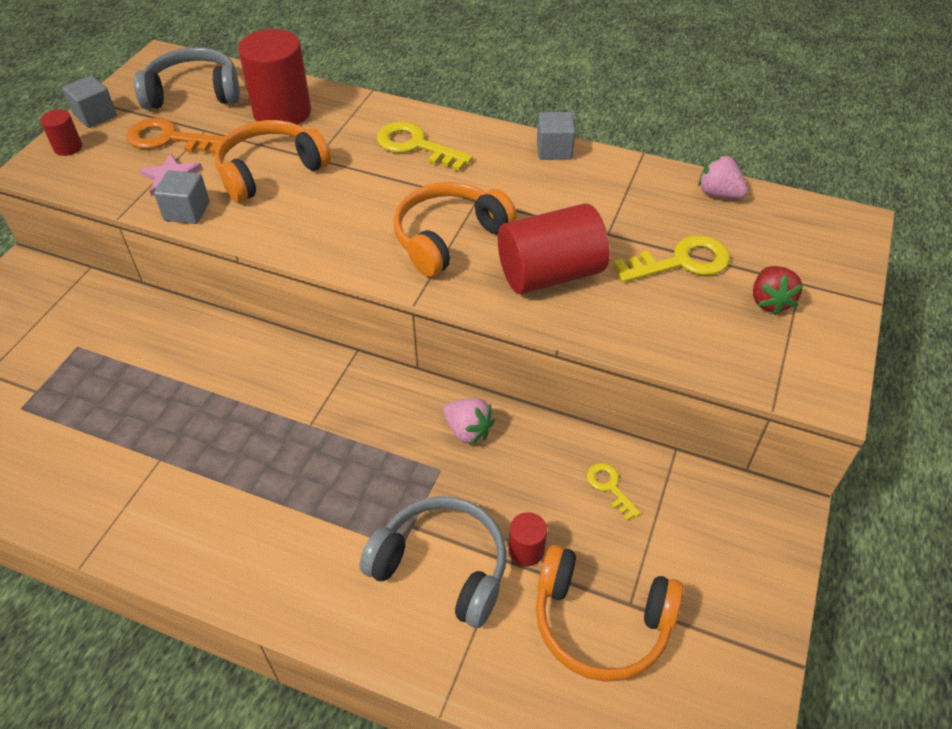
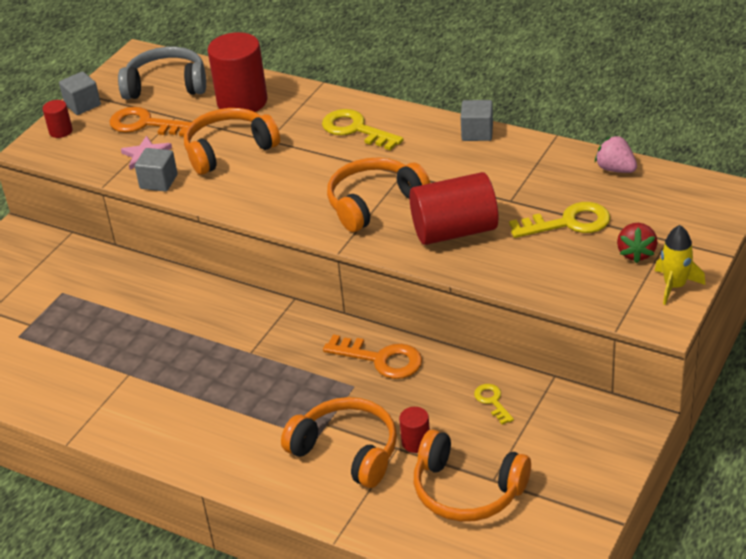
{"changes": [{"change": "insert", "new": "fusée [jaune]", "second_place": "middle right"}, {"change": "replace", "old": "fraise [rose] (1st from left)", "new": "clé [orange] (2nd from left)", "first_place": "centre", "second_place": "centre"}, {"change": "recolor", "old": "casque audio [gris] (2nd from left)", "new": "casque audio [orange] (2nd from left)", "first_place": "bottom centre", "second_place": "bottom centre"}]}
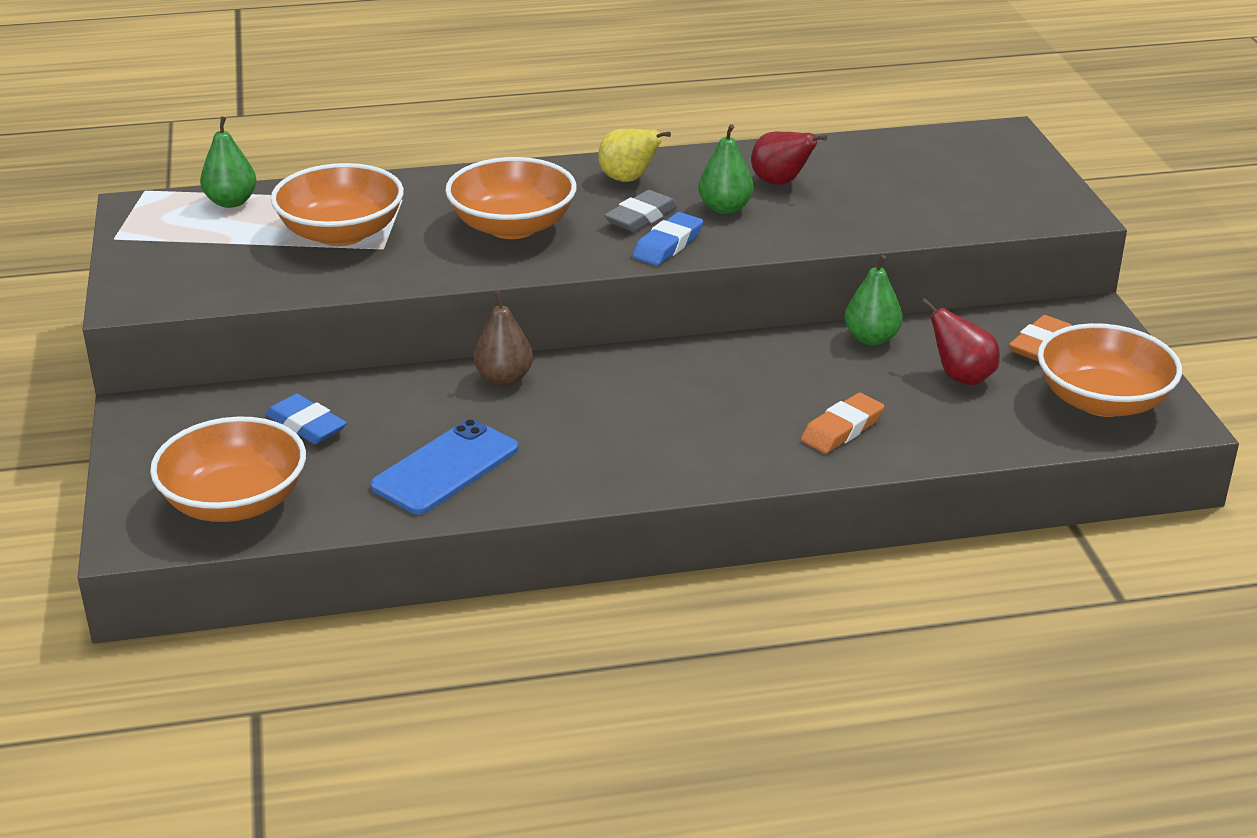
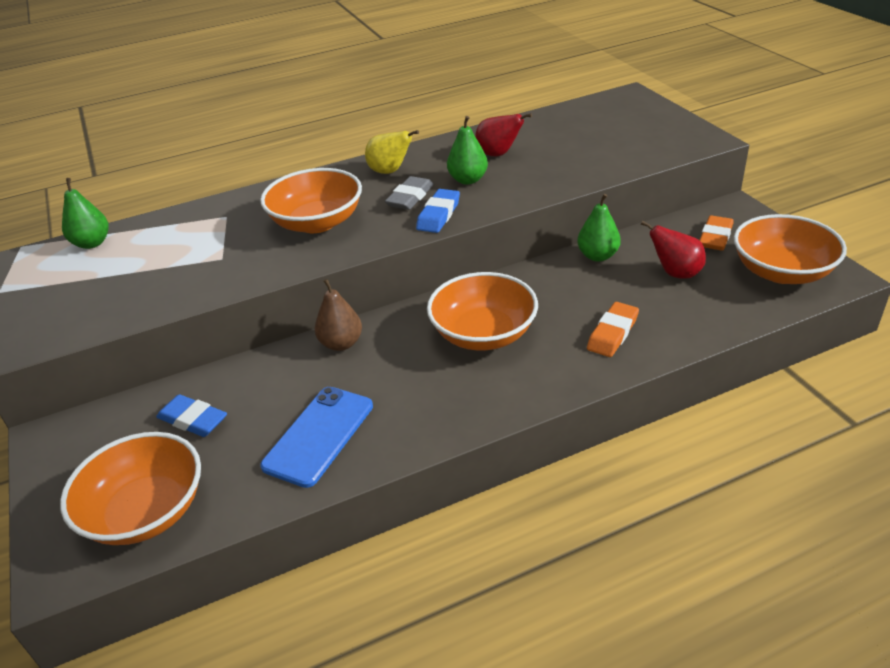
{"changes": [{"change": "move", "old": "bol [orange] (2nd from left in the first image)", "new": "bol [orange] (3rd from left)", "first_place": "top left", "second_place": "centre"}]}
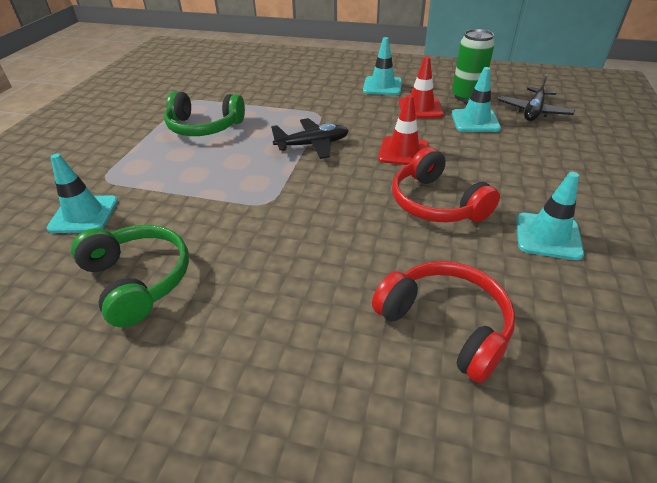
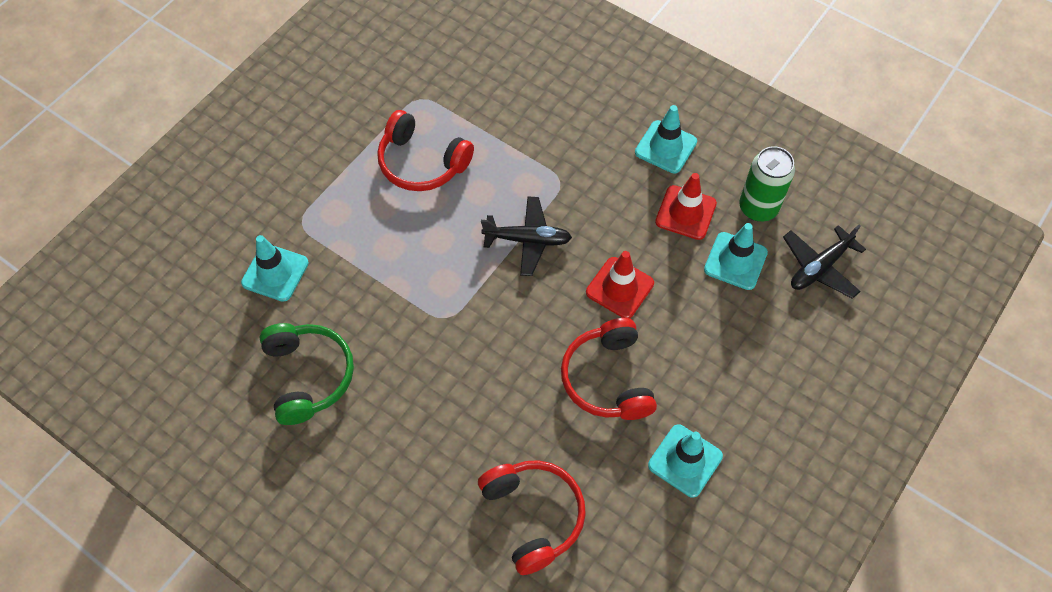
{"changes": [{"change": "recolor", "old": "casque audio [vert] (2nd from left)", "new": "casque audio [rouge] (1st from left)", "first_place": "top left", "second_place": "top centre"}]}
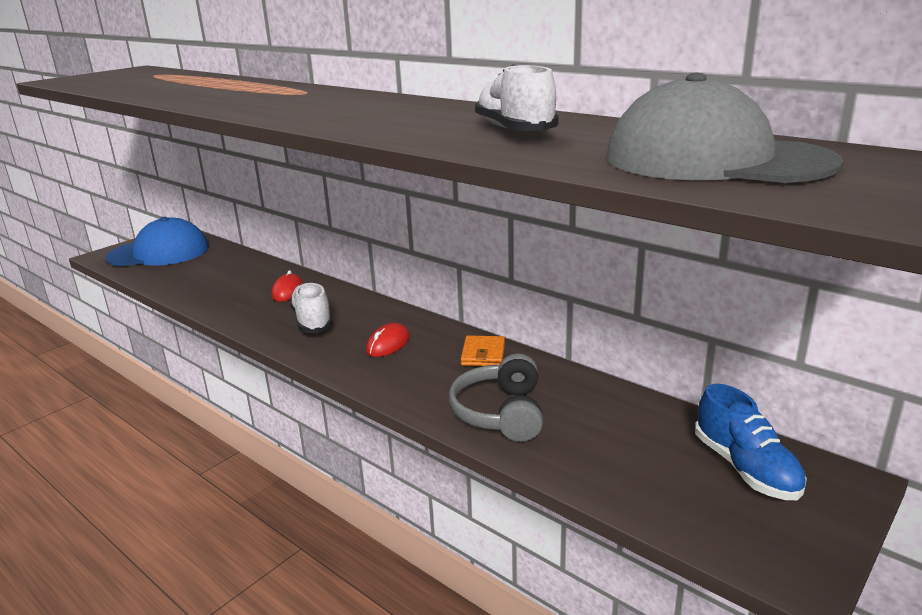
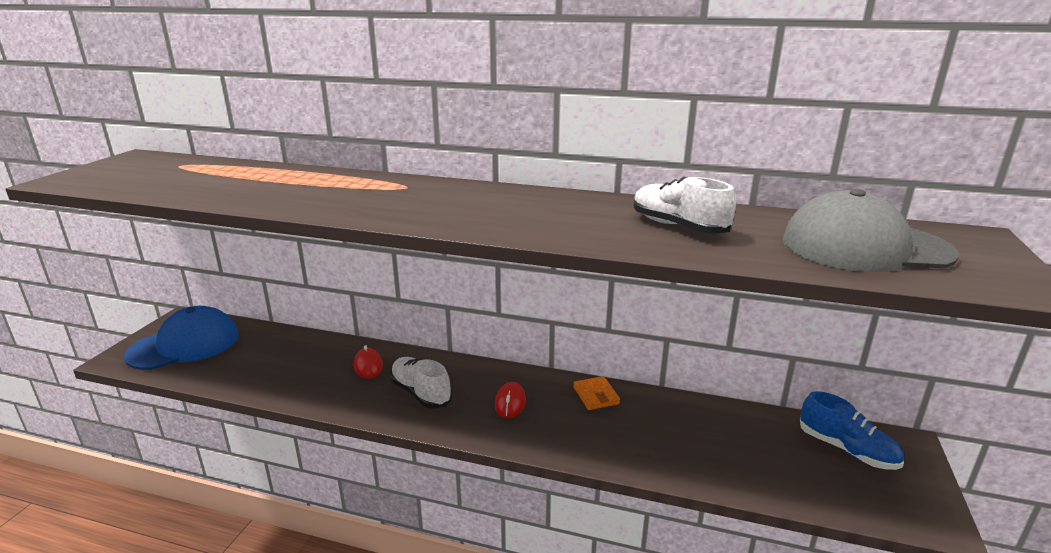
{"changes": [{"change": "delete", "old": "casque audio [gris]", "first_place": "centre"}]}
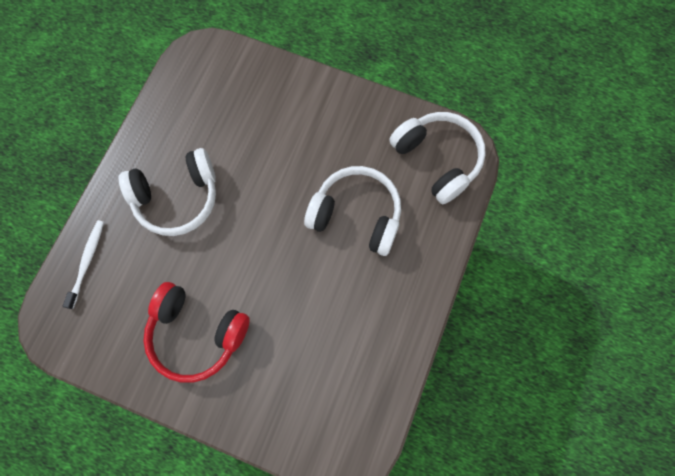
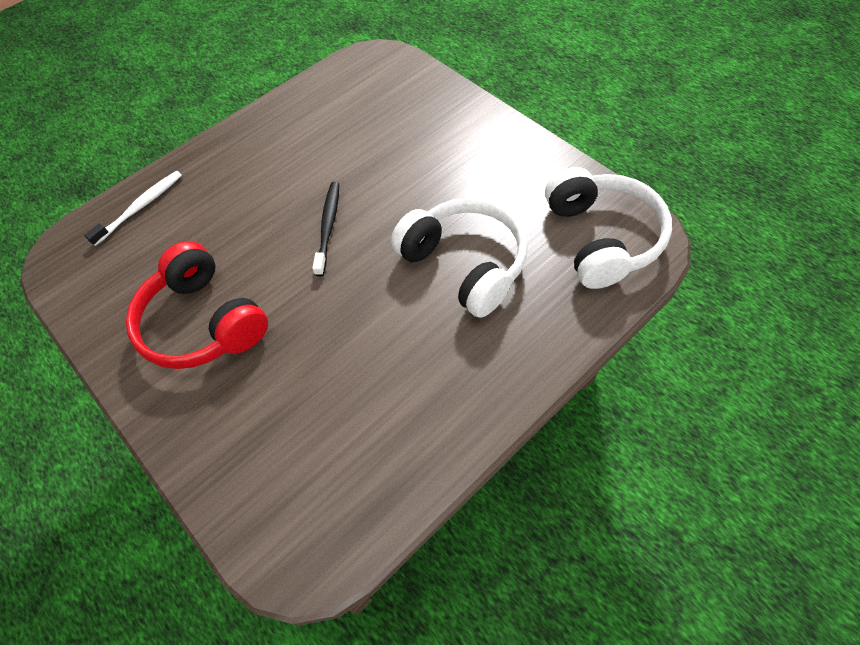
{"changes": [{"change": "delete", "old": "casque audio [blanc] (1st from left)", "first_place": "middle left"}, {"change": "insert", "new": "brosse à dents [noir]", "second_place": "centre"}]}
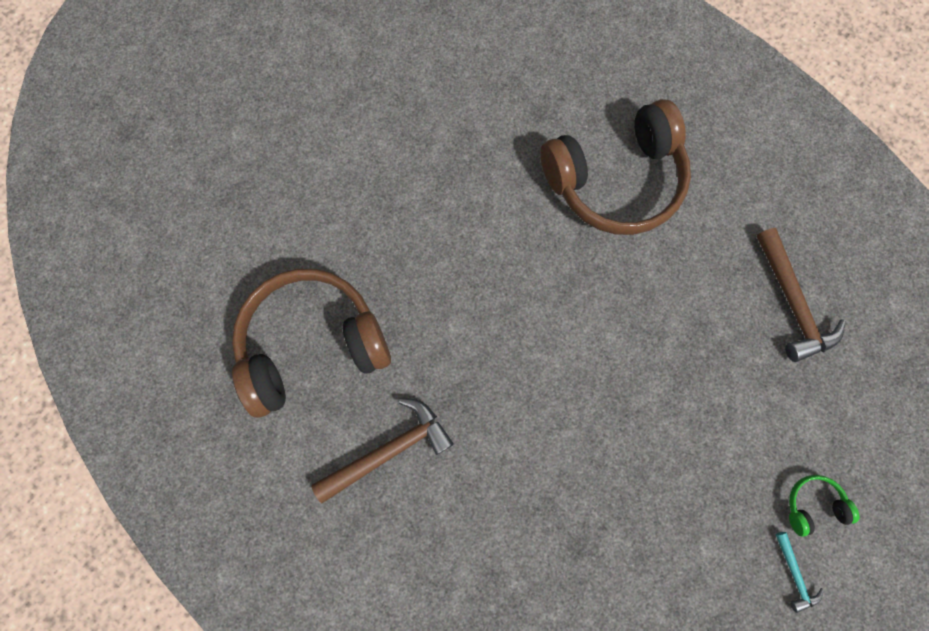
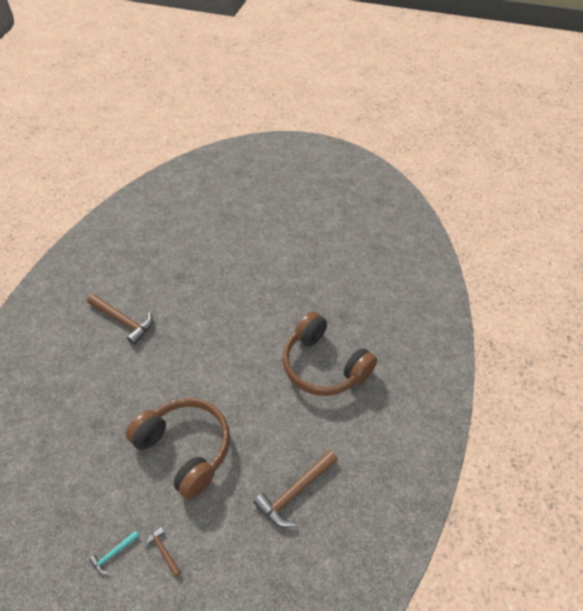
{"changes": [{"change": "move", "old": "casque audio [marron] (1st from left)", "first_place": "centre", "second_place": "bottom left"}, {"change": "replace", "old": "casque audio [vert]", "new": "marteau [marron] (2nd from left)", "first_place": "bottom right", "second_place": "bottom left"}]}
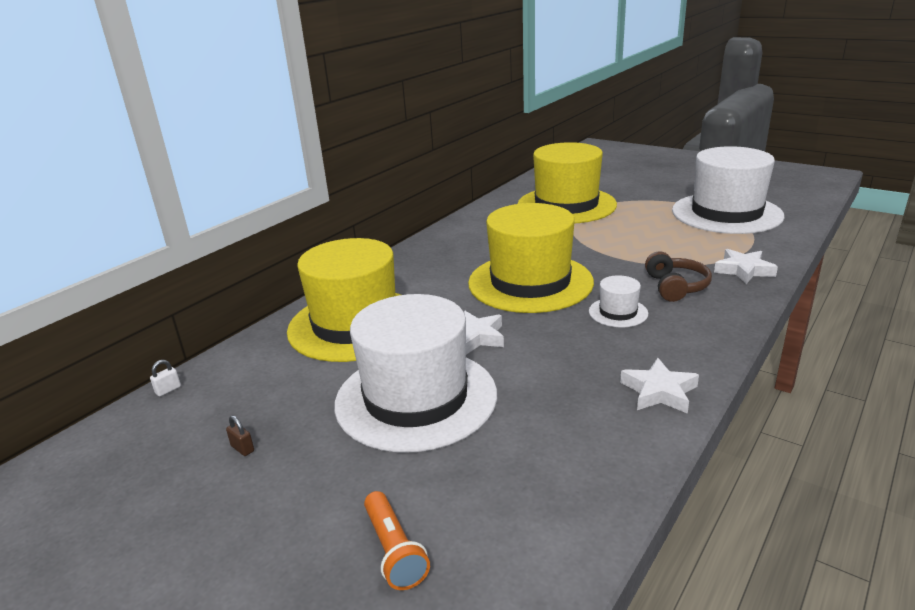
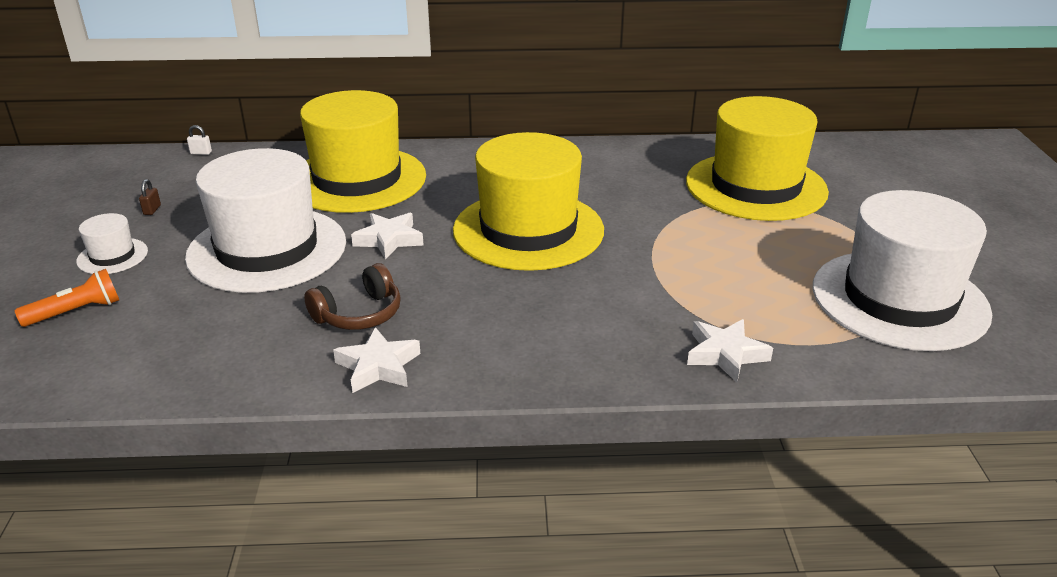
{"changes": [{"change": "move", "old": "chapeau [blanc] (2nd from left in the first image)", "new": "chapeau [blanc] (1st from left)", "first_place": "middle right", "second_place": "middle left"}, {"change": "move", "old": "casque audio [marron]", "first_place": "middle right", "second_place": "middle left"}, {"change": "rotate", "old": "lampe de poche [orange]", "first_place": "bottom centre", "second_place": "middle left", "degrees": -150}]}
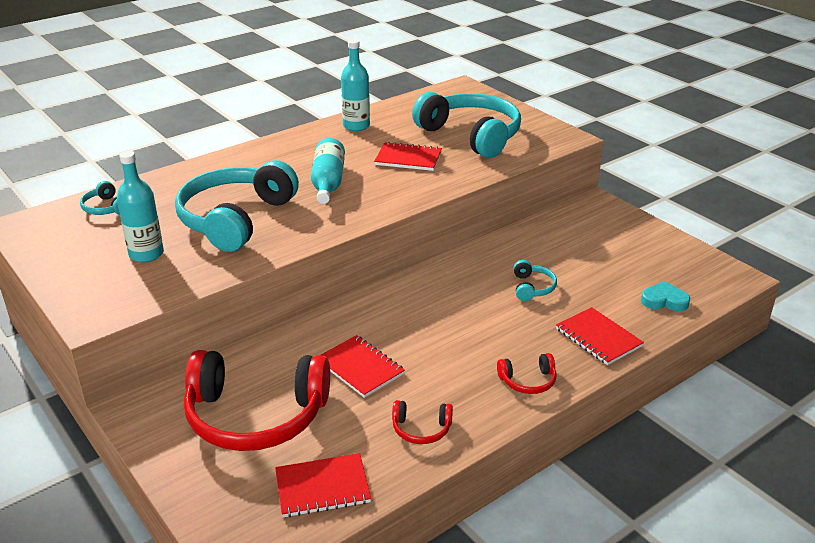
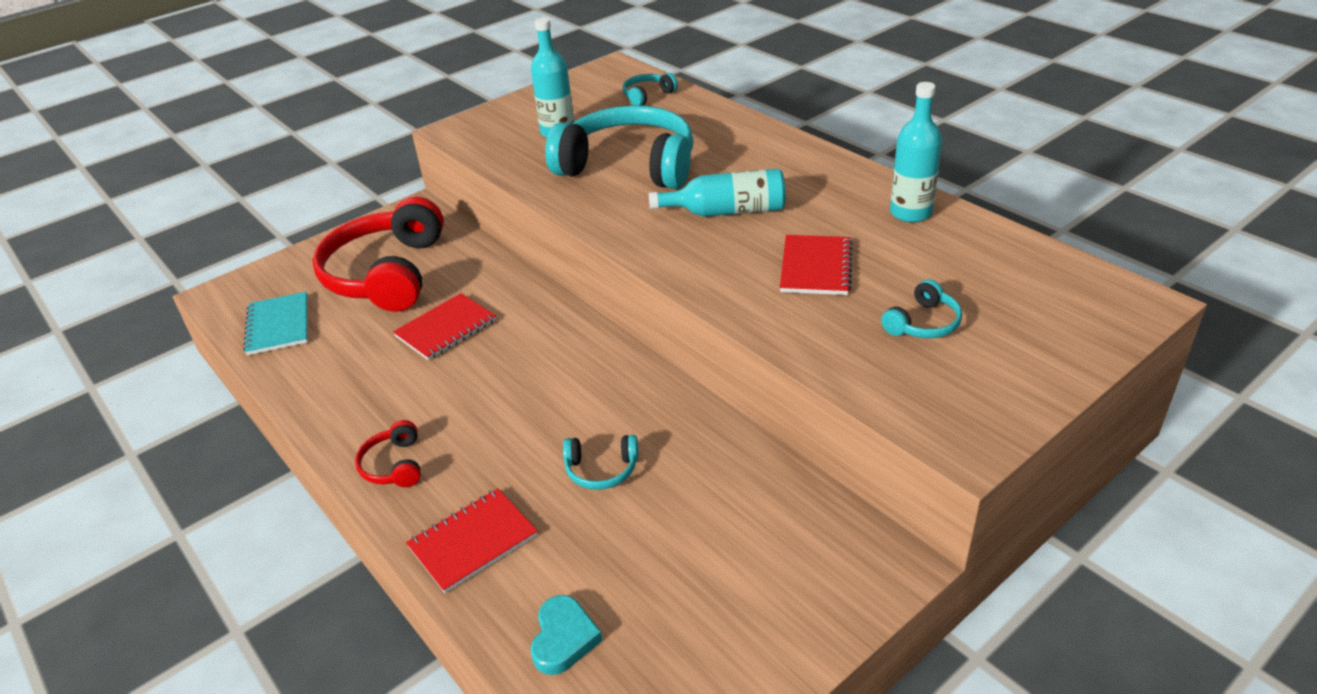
{"changes": [{"change": "delete", "old": "casque audio [rouge] (2nd from left)", "first_place": "bottom centre"}, {"change": "recolor", "old": "carnet [rouge] (1st from left)", "new": "carnet [turquoise]", "first_place": "bottom centre", "second_place": "middle left"}, {"change": "resize", "old": "casque audio [turquoise] (3rd from left in the first image)", "first_place": "top centre", "second_place": "middle right", "factor": 0.42}]}
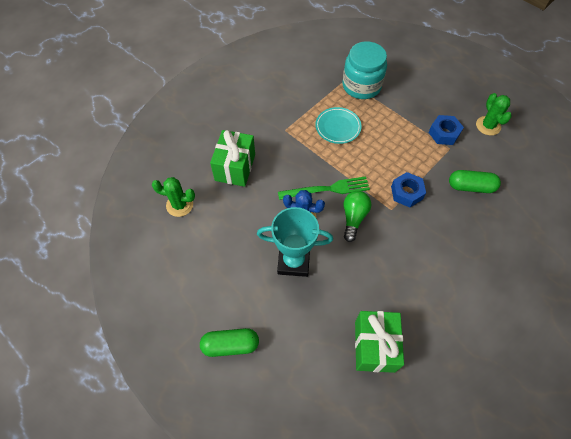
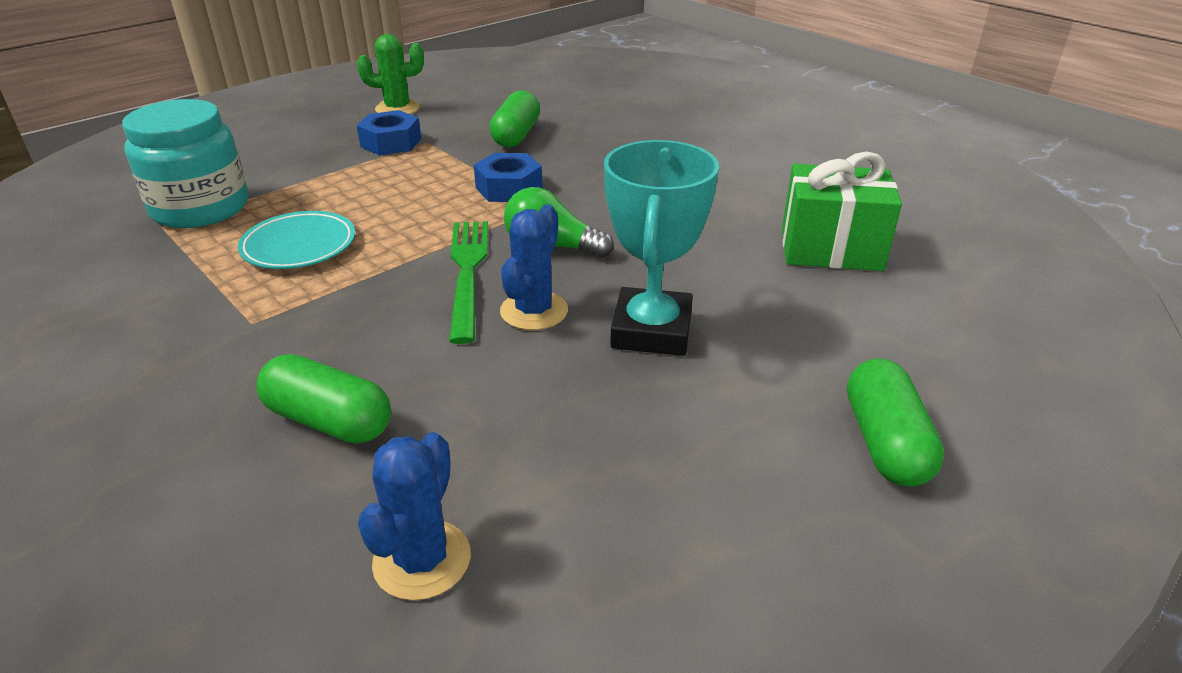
{"changes": [{"change": "replace", "old": "cadeau [vert] (1st from left)", "new": "gélule [vert] (1st from left)", "first_place": "centre", "second_place": "middle left"}, {"change": "recolor", "old": "cactus [vert] (1st from left)", "new": "cactus [bleu] (1st from left)", "first_place": "middle left", "second_place": "bottom centre"}]}
